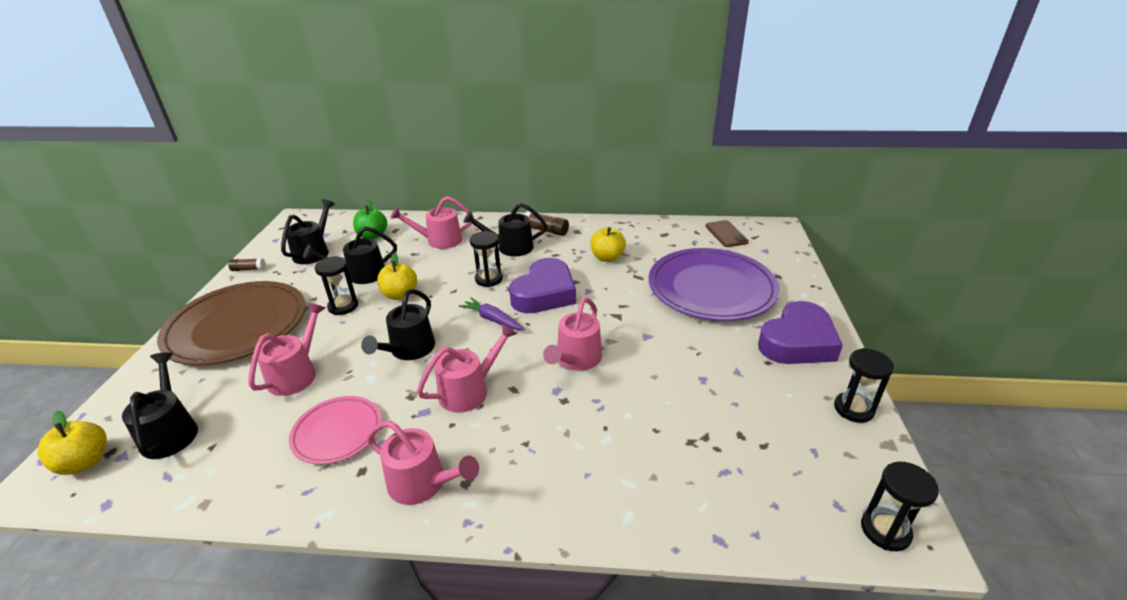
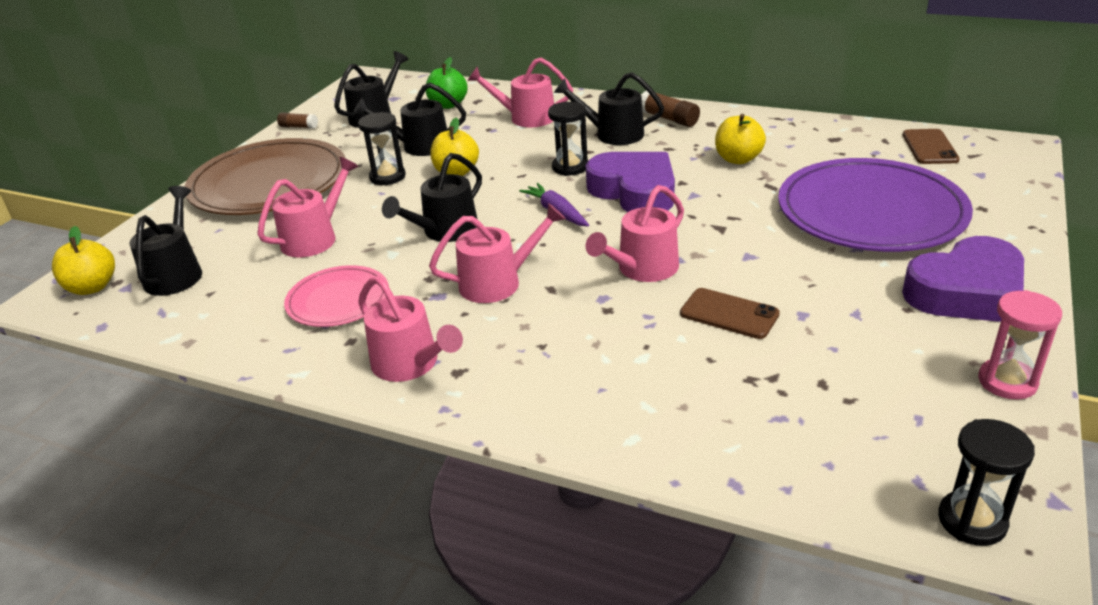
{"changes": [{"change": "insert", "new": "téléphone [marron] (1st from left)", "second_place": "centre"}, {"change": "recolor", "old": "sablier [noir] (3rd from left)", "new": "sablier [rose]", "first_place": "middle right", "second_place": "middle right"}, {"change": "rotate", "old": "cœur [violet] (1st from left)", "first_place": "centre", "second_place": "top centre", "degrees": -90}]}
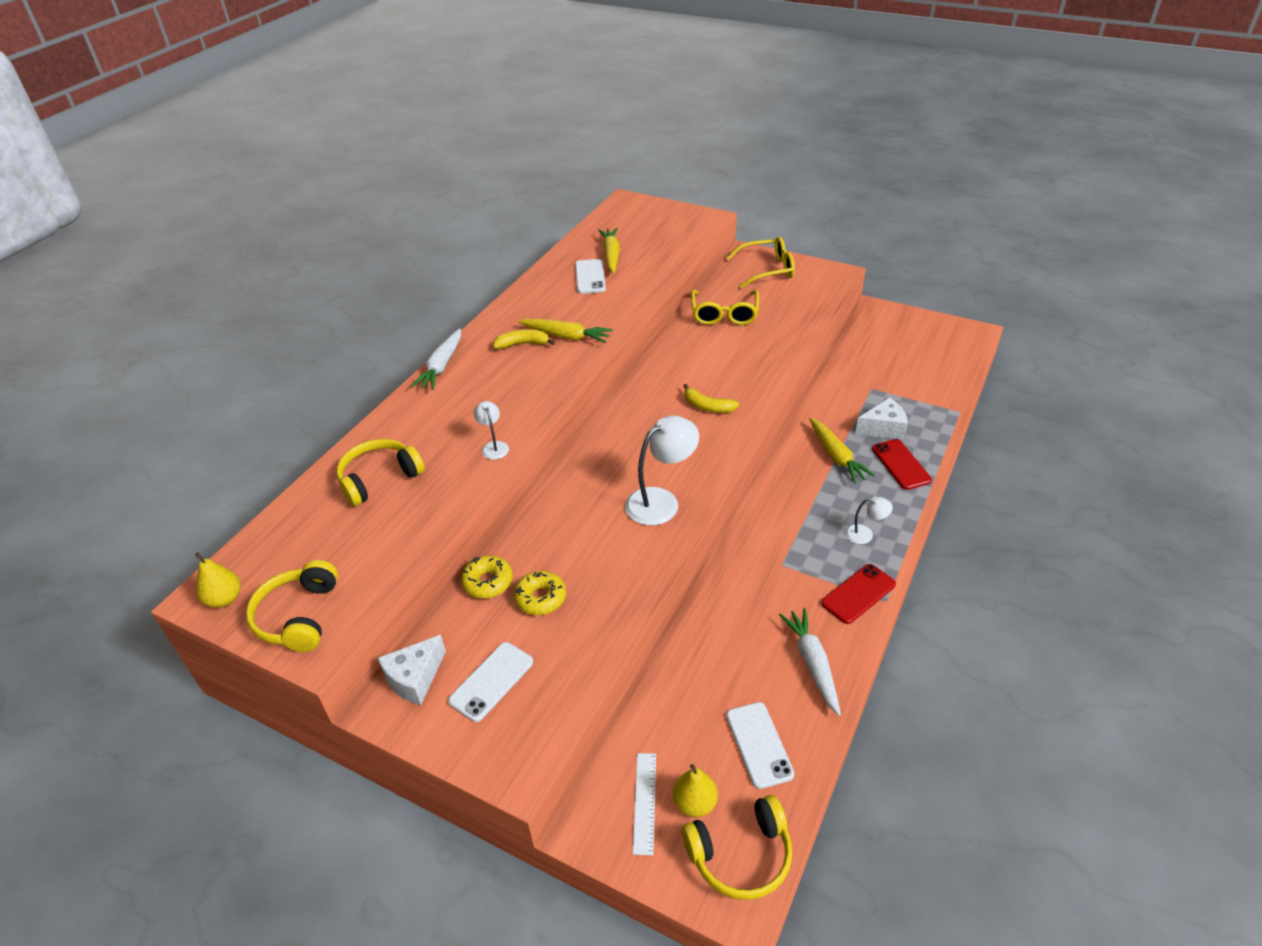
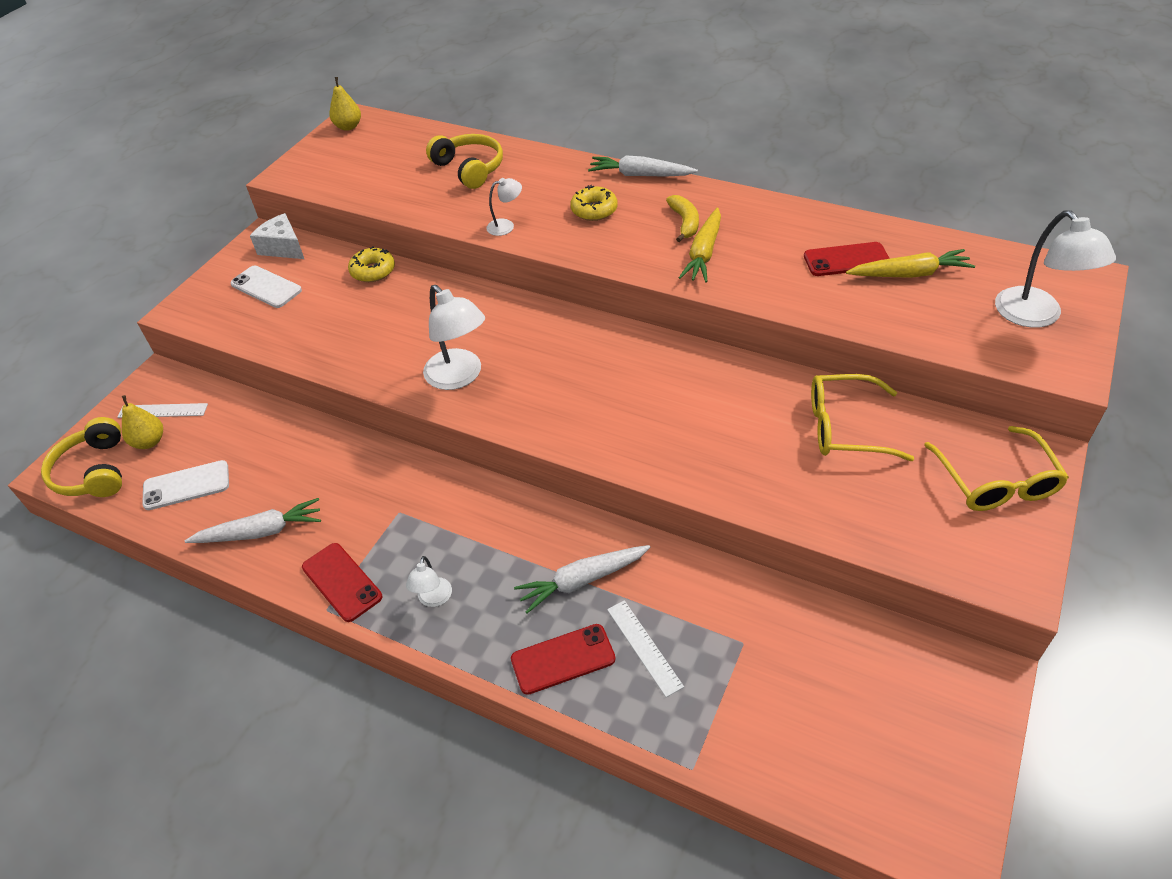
{"changes": [{"change": "delete", "old": "casque audio [jaune] (1st from left)", "first_place": "middle left"}, {"change": "delete", "old": "banane [jaune] (2nd from left)", "first_place": "centre"}, {"change": "insert", "new": "lampe [blanc] (4th from left)", "second_place": "top right"}, {"change": "move", "old": "beignet [jaune] (2nd from left)", "first_place": "centre", "second_place": "top centre"}, {"change": "replace", "old": "fromage [blanc] (2nd from left)", "new": "règle [blanc] (2nd from left)", "first_place": "middle right", "second_place": "bottom centre"}, {"change": "recolor", "old": "téléphone [blanc] (2nd from left)", "new": "téléphone [rouge] (3rd from left)", "first_place": "top centre", "second_place": "top right"}, {"change": "recolor", "old": "carotte [jaune] (3rd from left)", "new": "carotte [blanc] (2nd from left)", "first_place": "middle right", "second_place": "centre"}]}
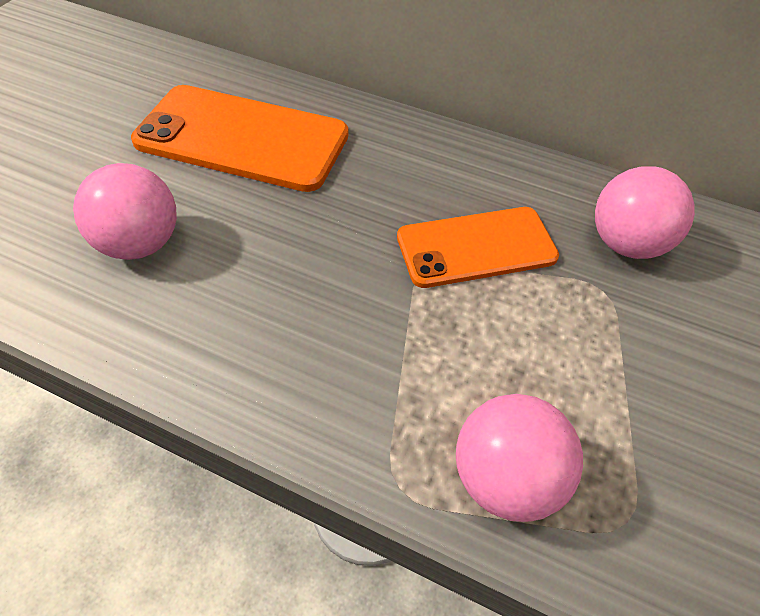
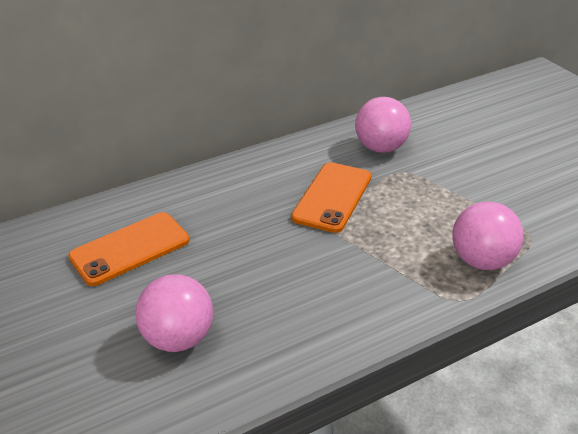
{"changes": [{"change": "resize", "old": "téléphone [orange] (1st from left)", "first_place": "top left", "second_place": "middle left", "factor": 0.66}]}
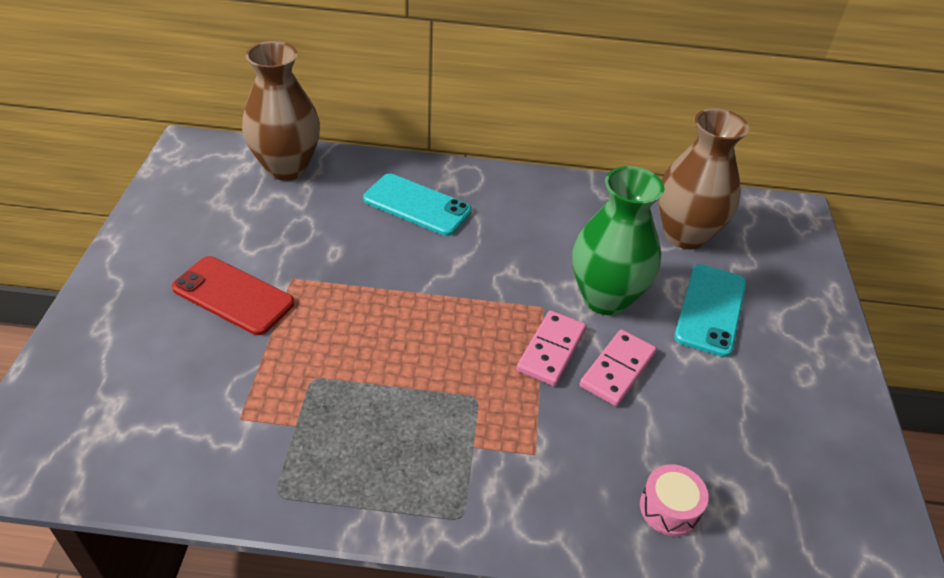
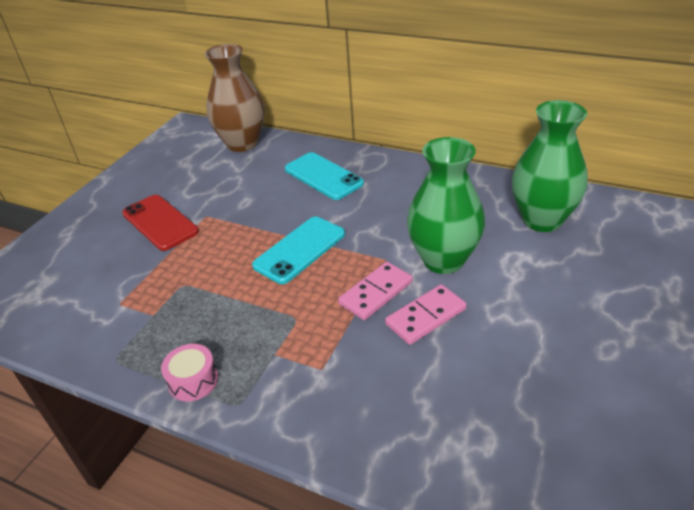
{"changes": [{"change": "move", "old": "tambour [rose]", "first_place": "bottom right", "second_place": "bottom left"}, {"change": "move", "old": "téléphone [turquoise] (2nd from left in the first image)", "new": "téléphone [turquoise] (1st from left)", "first_place": "middle right", "second_place": "centre"}, {"change": "recolor", "old": "vase [marron] (2nd from left)", "new": "vase [vert] (2nd from left)", "first_place": "top right", "second_place": "top right"}]}
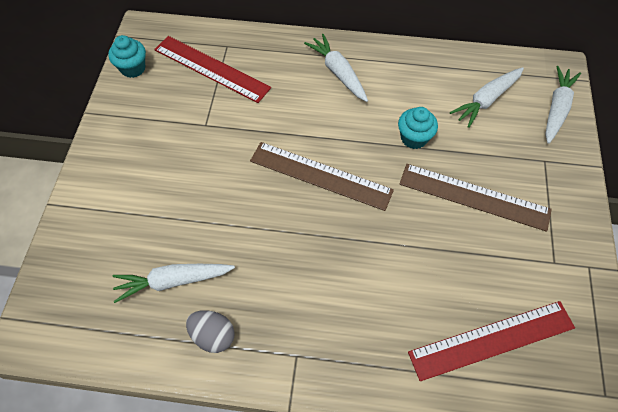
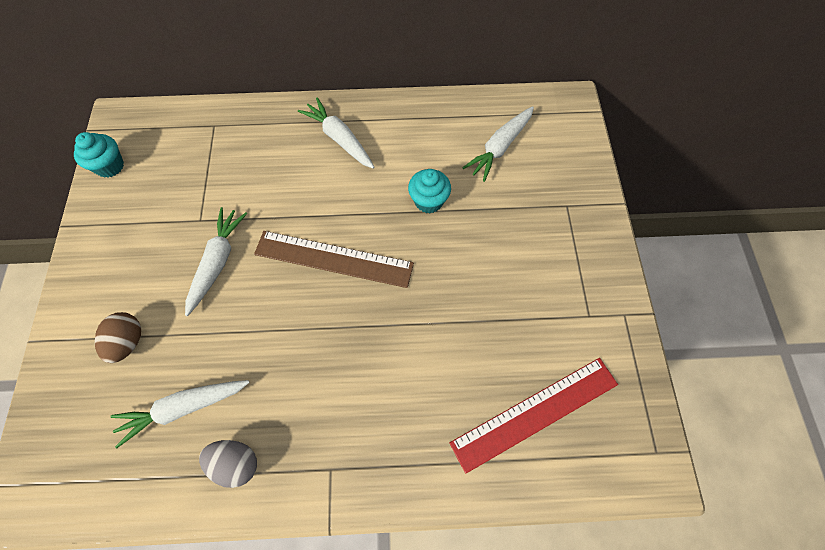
{"changes": [{"change": "delete", "old": "règle [rouge] (1st from left)", "first_place": "top centre"}, {"change": "delete", "old": "règle [marron] (2nd from left)", "first_place": "middle right"}, {"change": "insert", "new": "œuf [marron]", "second_place": "middle left"}, {"change": "move", "old": "carotte [blanc] (4th from left in the first image)", "new": "carotte [blanc] (2nd from left)", "first_place": "top right", "second_place": "middle left"}]}
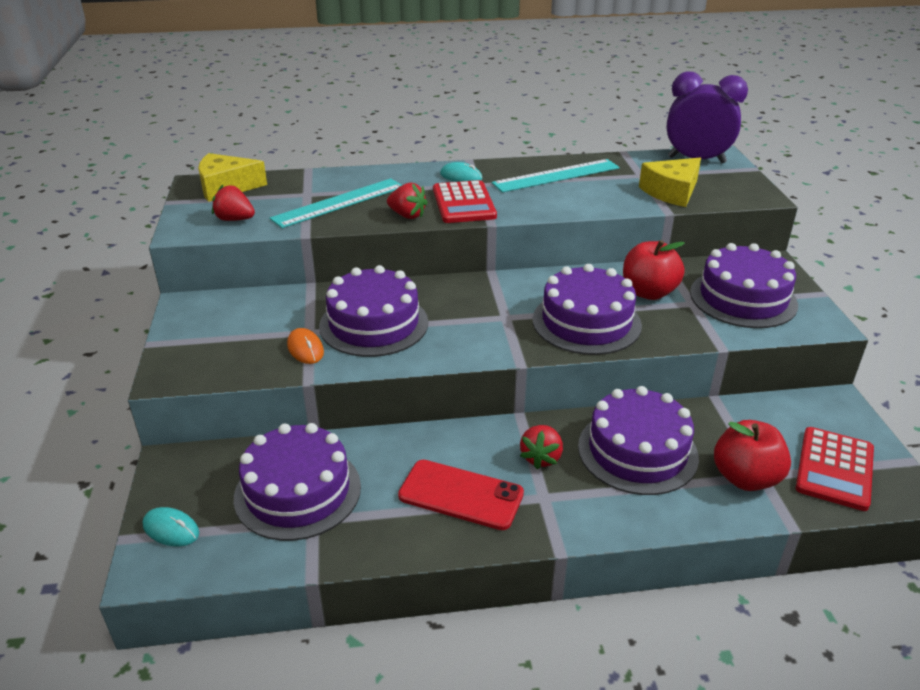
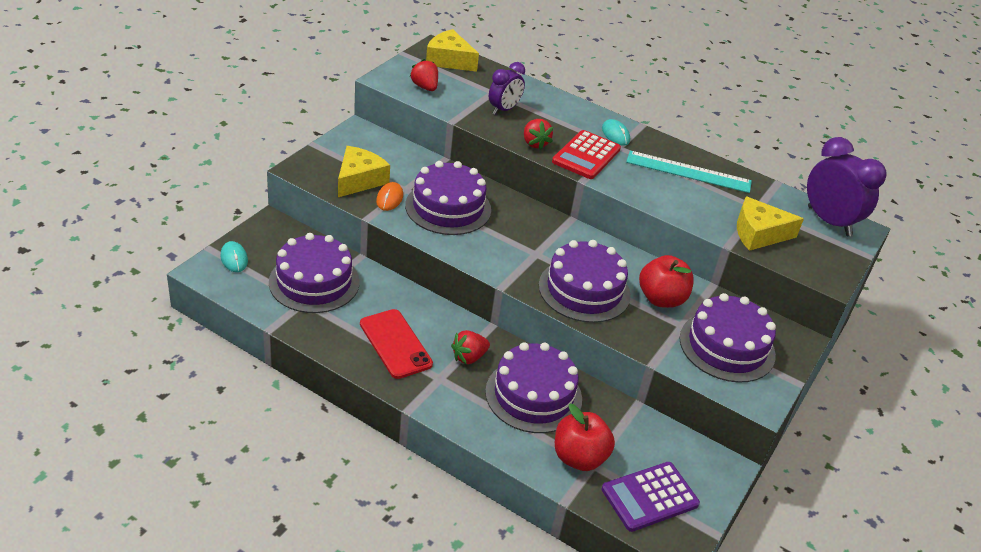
{"changes": [{"change": "insert", "new": "fromage [jaune] (1st from left)", "second_place": "top centre"}, {"change": "replace", "old": "règle [turquoise] (1st from left)", "new": "réveil [violet] (1st from left)", "first_place": "top centre", "second_place": "top centre"}, {"change": "recolor", "old": "calculatrice [rouge] (2nd from left)", "new": "calculatrice [violet]", "first_place": "bottom right", "second_place": "bottom centre"}]}
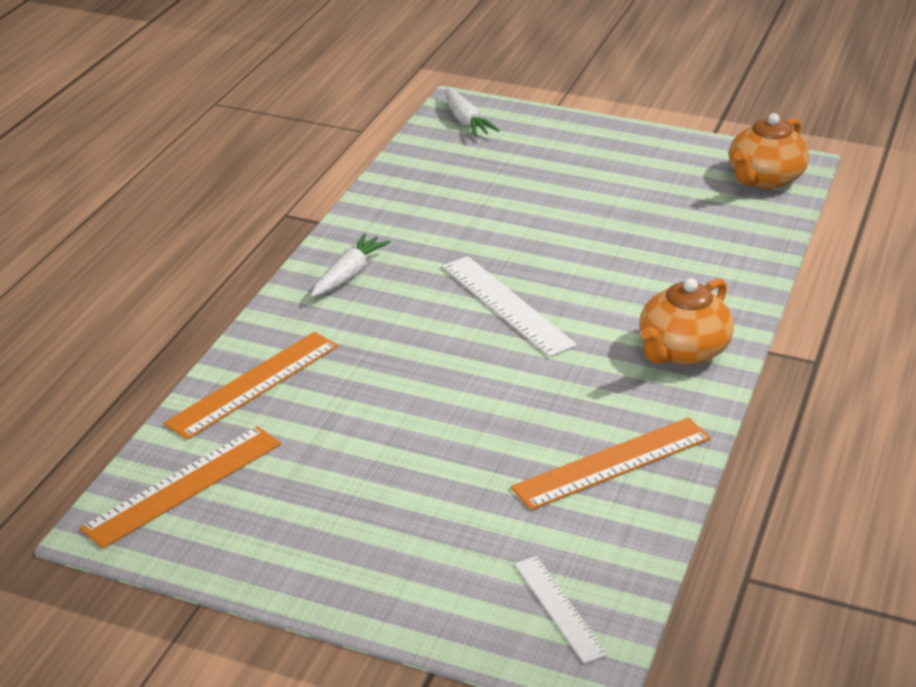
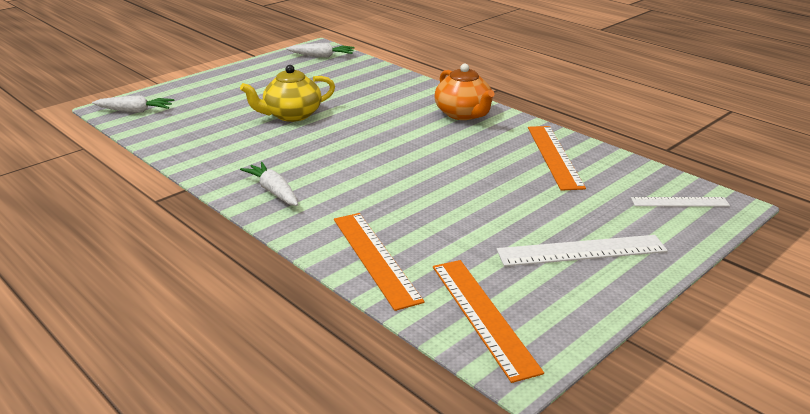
{"changes": [{"change": "insert", "new": "théière [jaune]", "second_place": "top centre"}, {"change": "move", "old": "règle [blanc] (1st from left)", "first_place": "centre", "second_place": "middle right"}, {"change": "replace", "old": "théière [orange] (2nd from left)", "new": "carotte [blanc] (3rd from left)", "first_place": "top right", "second_place": "top centre"}]}
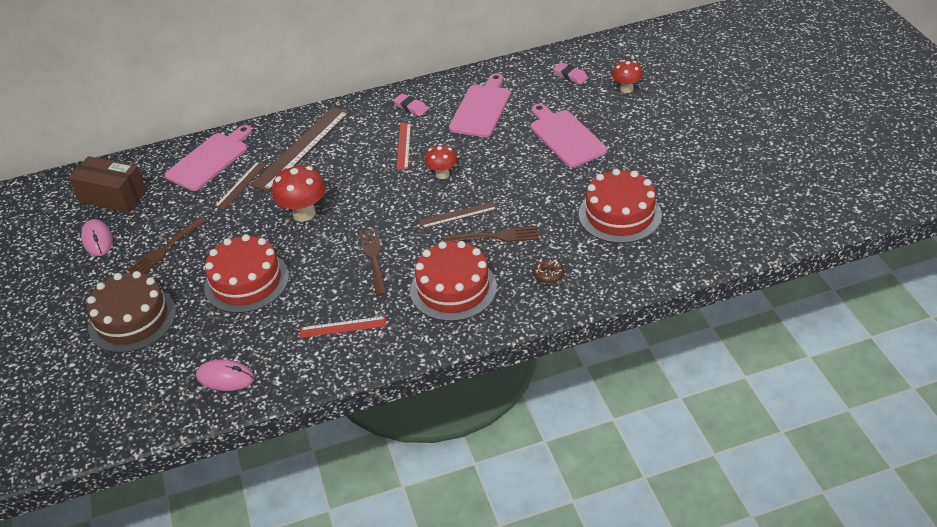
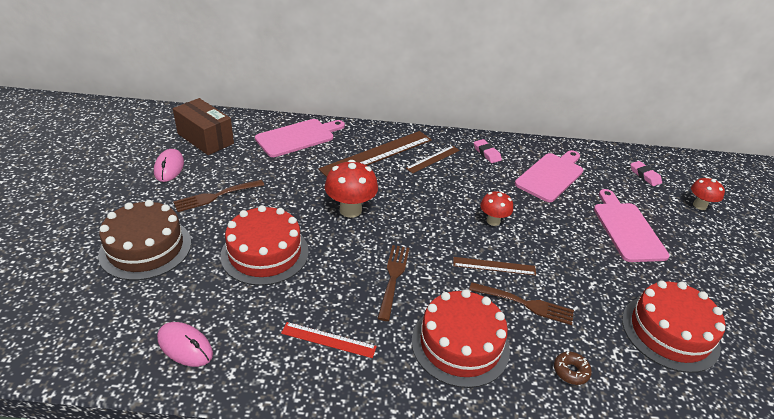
{"changes": [{"change": "delete", "old": "règle [rouge] (2nd from left)", "first_place": "top centre"}, {"change": "move", "old": "règle [marron] (1st from left in the first image)", "new": "règle [marron] (2nd from left)", "first_place": "middle left", "second_place": "centre"}]}
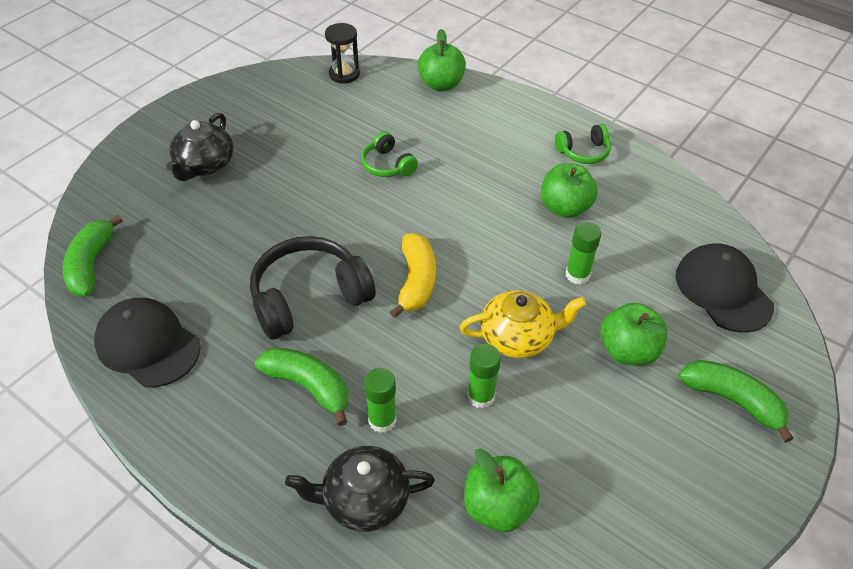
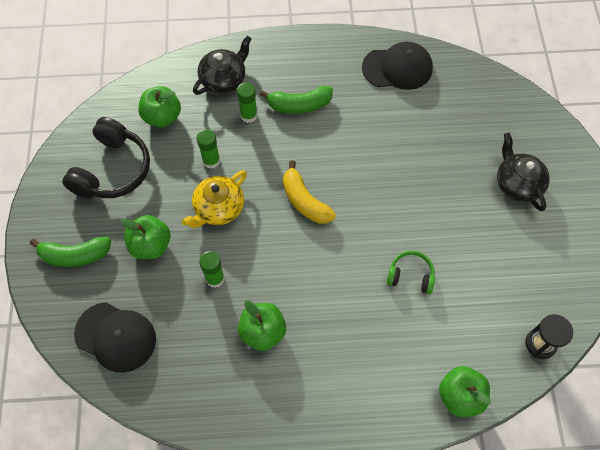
{"changes": [{"change": "delete", "old": "banane [vert] (1st from left)", "first_place": "middle left"}, {"change": "delete", "old": "casque audio [vert] (2nd from left)", "first_place": "top right"}, {"change": "move", "old": "casque audio [noir]", "first_place": "centre", "second_place": "middle left"}]}
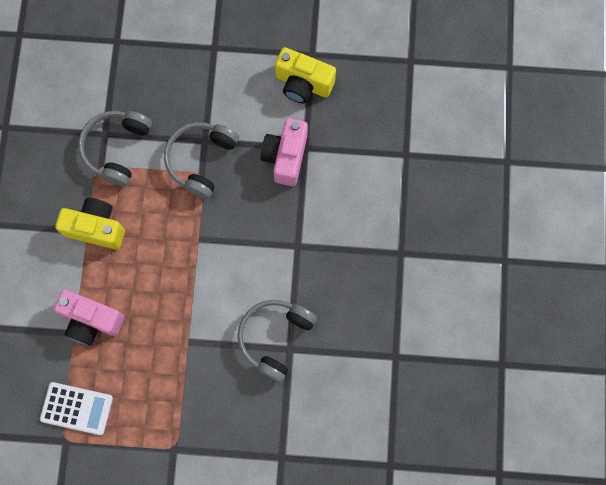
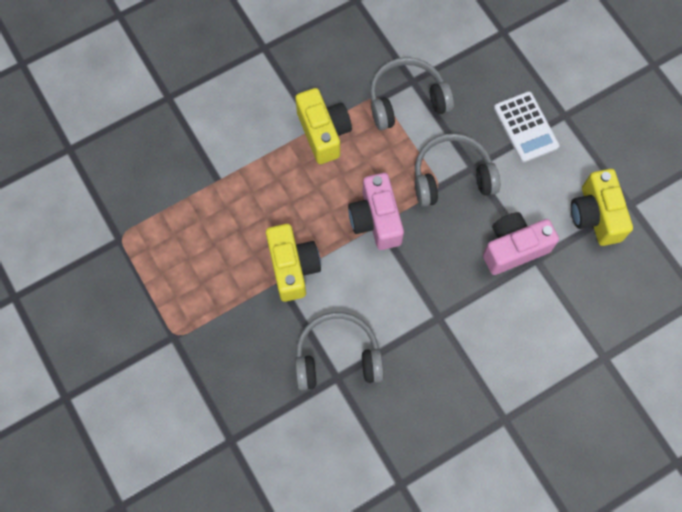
{"changes": [{"change": "insert", "new": "appareil photo [jaune] (1st from left)", "second_place": "centre"}, {"change": "move", "old": "calculatrice [blanc]", "first_place": "bottom left", "second_place": "top right"}, {"change": "move", "old": "appareil photo [rose] (1st from left)", "first_place": "middle left", "second_place": "centre"}]}
